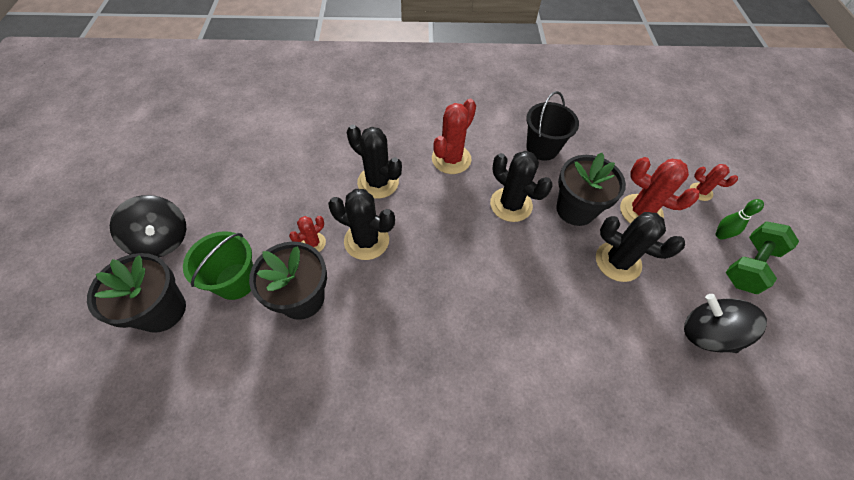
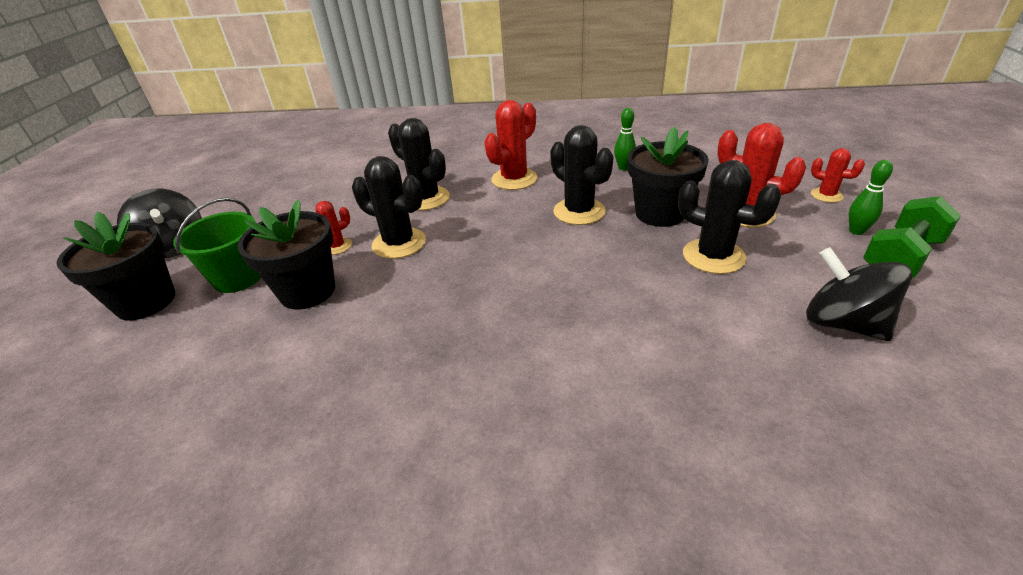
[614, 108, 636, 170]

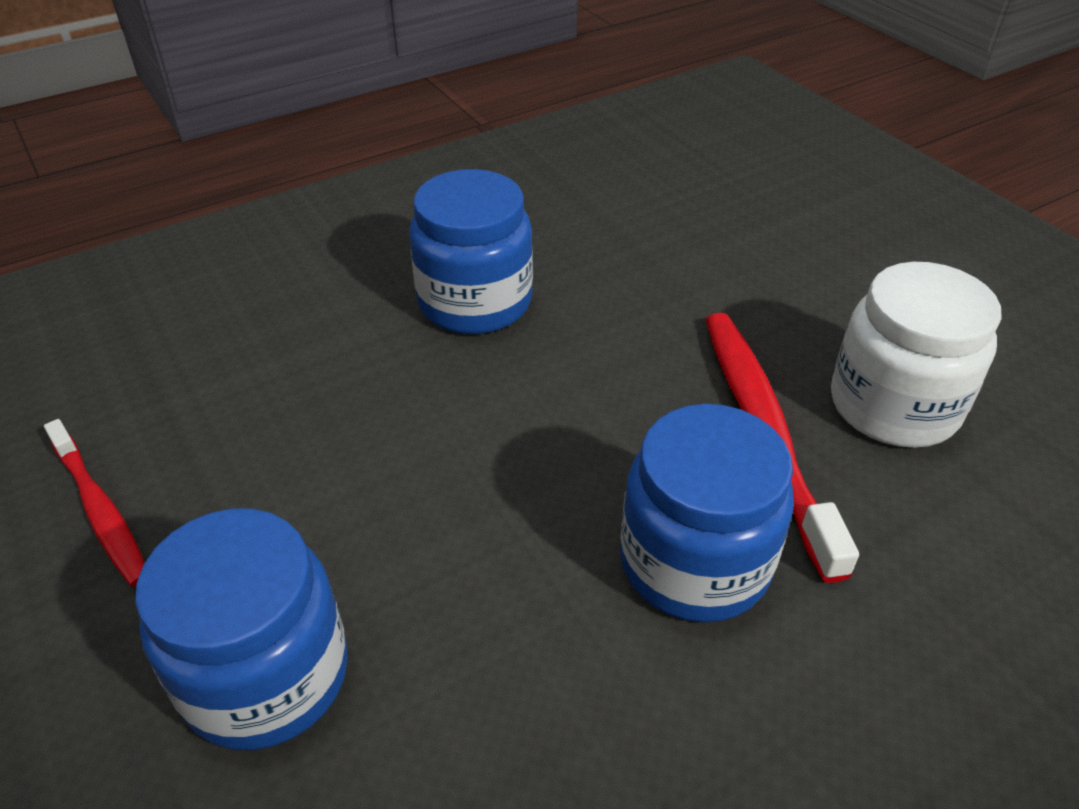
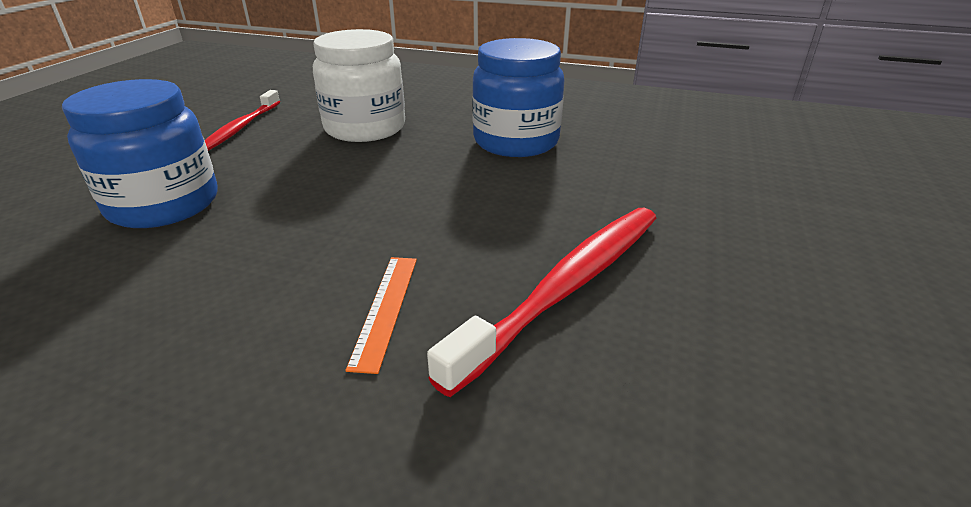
[312, 29, 405, 142]
[346, 257, 417, 374]

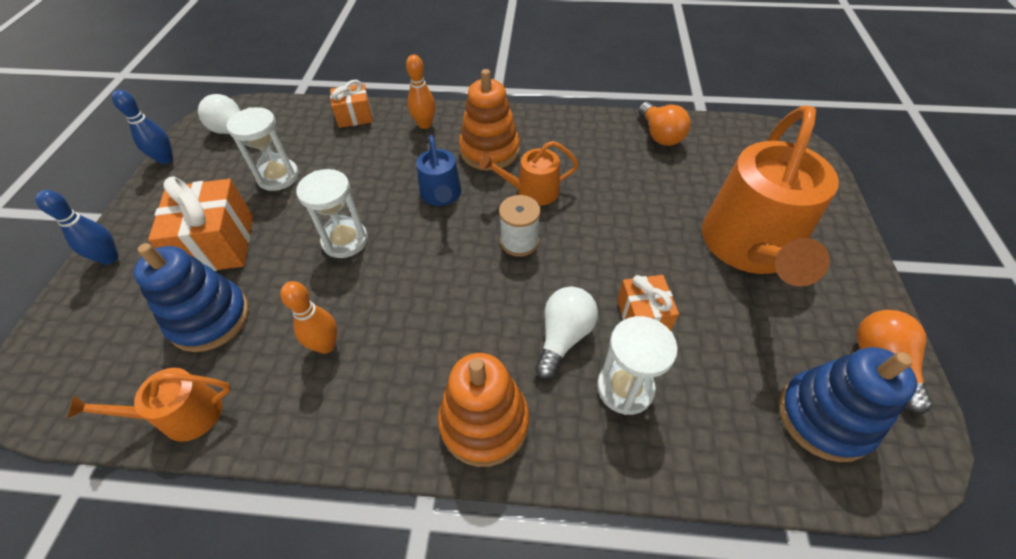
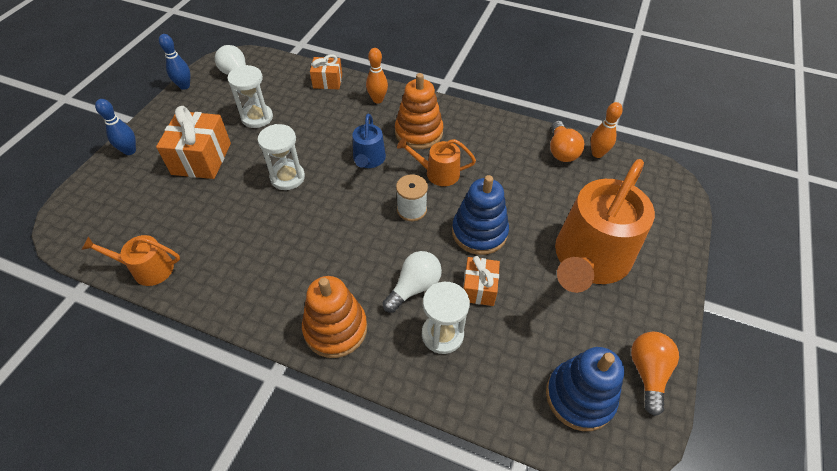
[452, 175, 509, 255]
[591, 102, 623, 158]

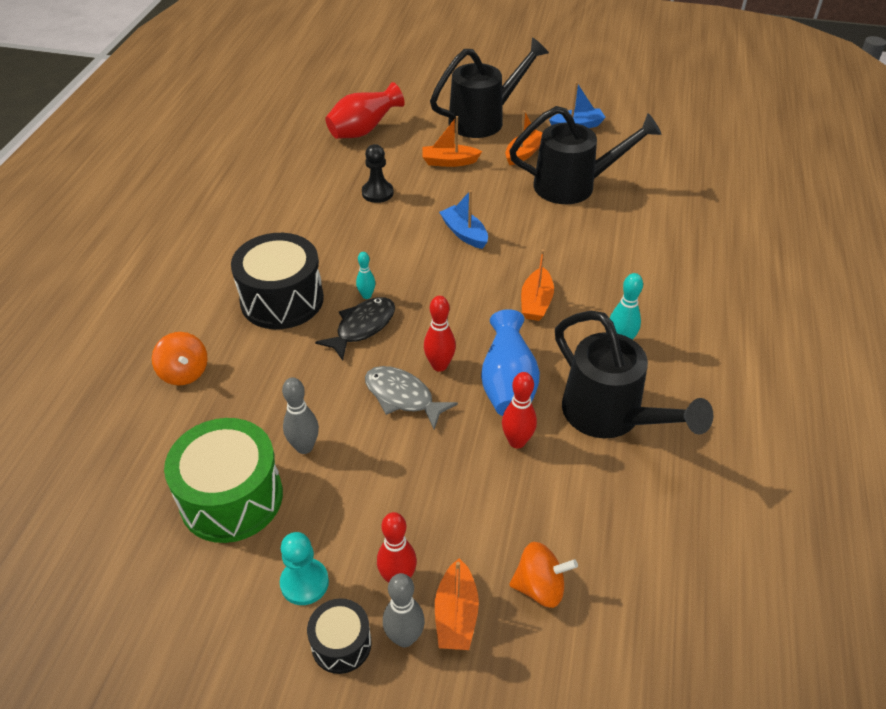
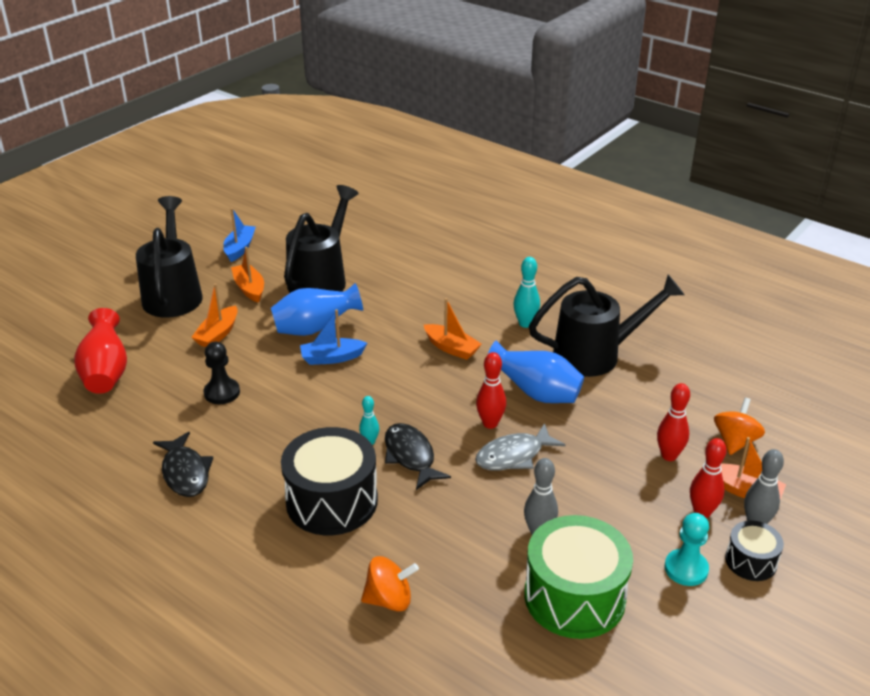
[153, 431, 213, 497]
[271, 283, 363, 336]
[657, 383, 690, 461]

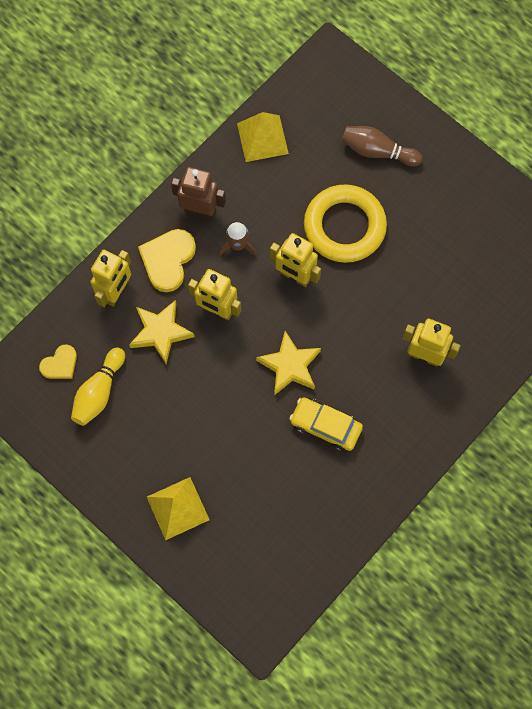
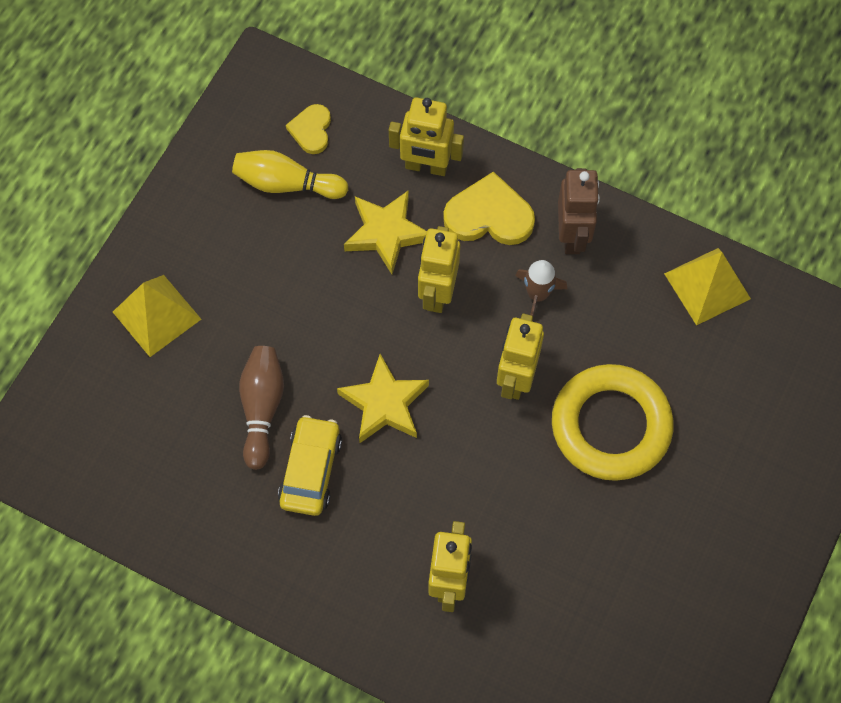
[239, 346, 284, 470]
[286, 104, 331, 154]

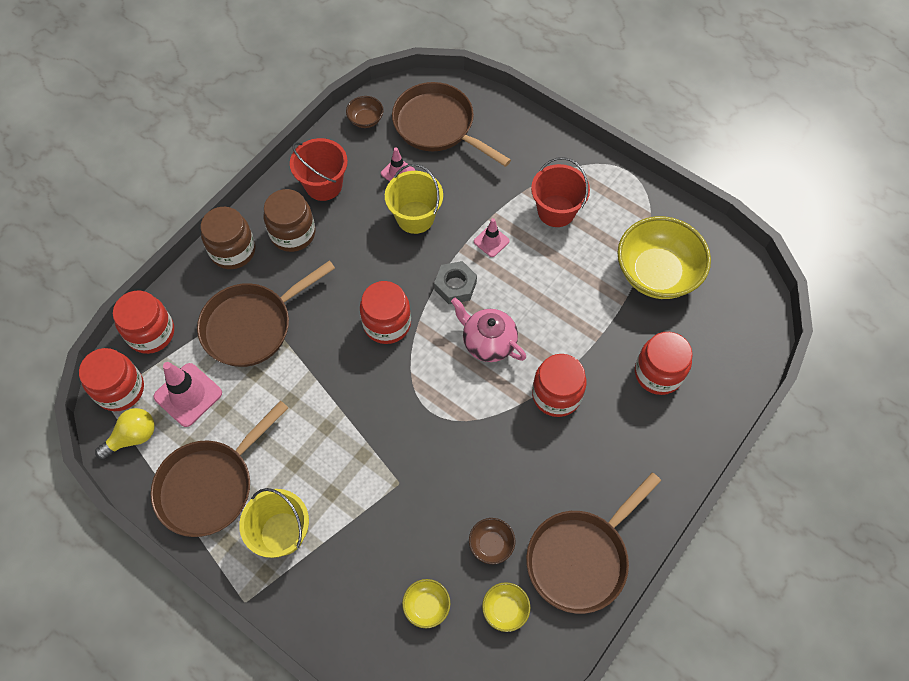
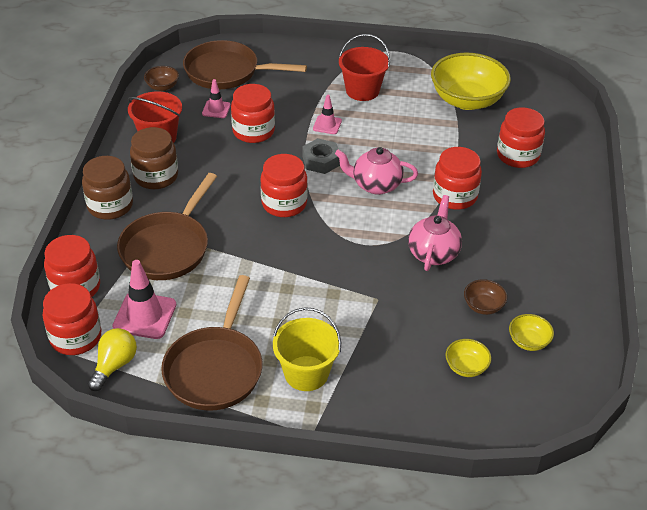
[231, 84, 275, 143]
[408, 195, 462, 271]
[526, 472, 661, 614] (first image)

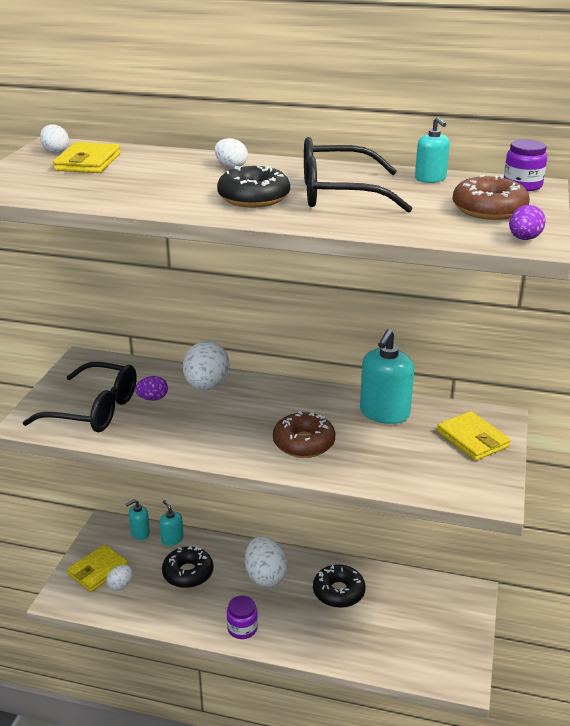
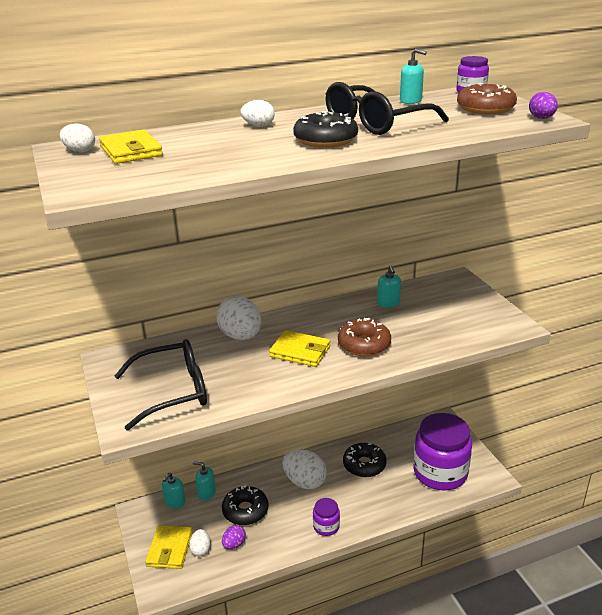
[222, 525, 246, 549]
[269, 330, 330, 367]
[377, 265, 401, 308]
[414, 413, 472, 491]

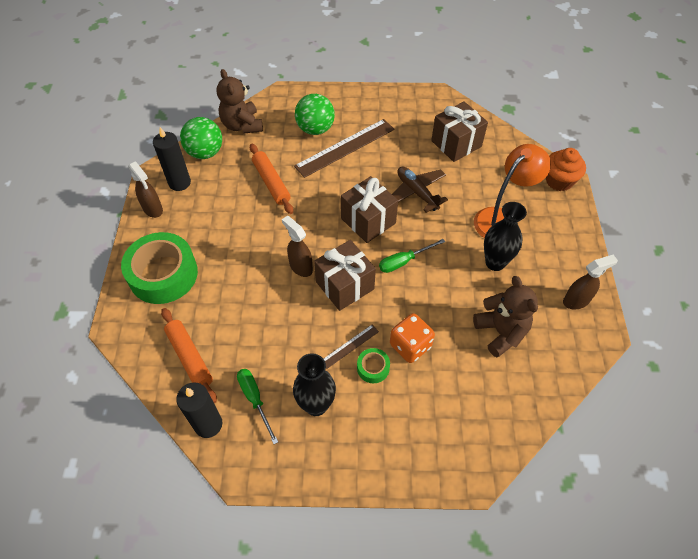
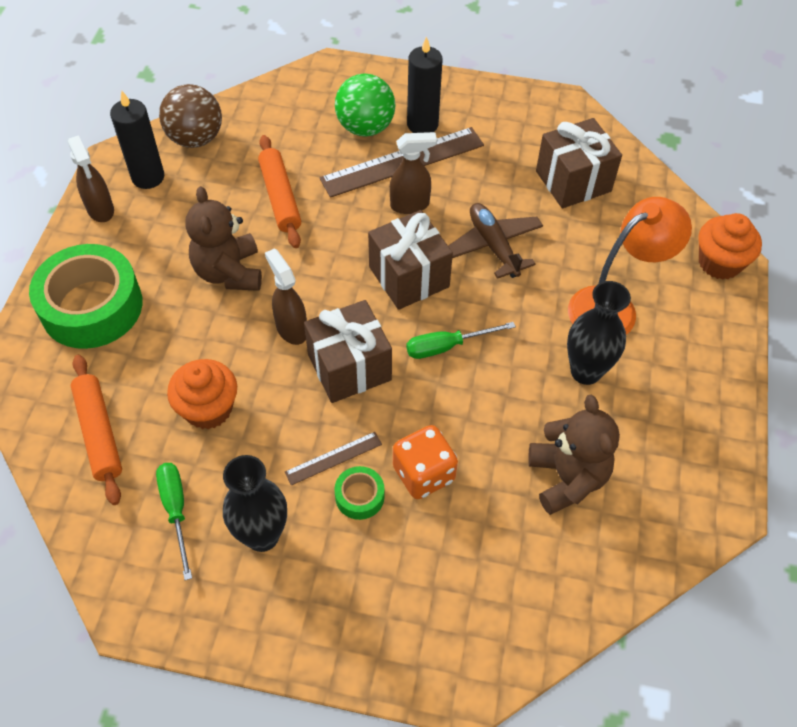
[159, 84, 222, 148]
[167, 359, 237, 429]
[185, 186, 262, 291]
[390, 132, 437, 214]
[407, 36, 443, 133]

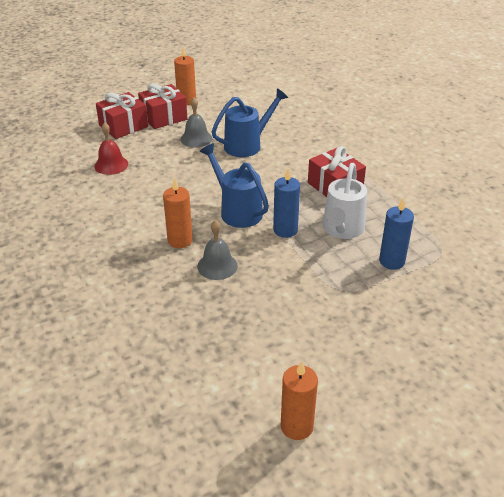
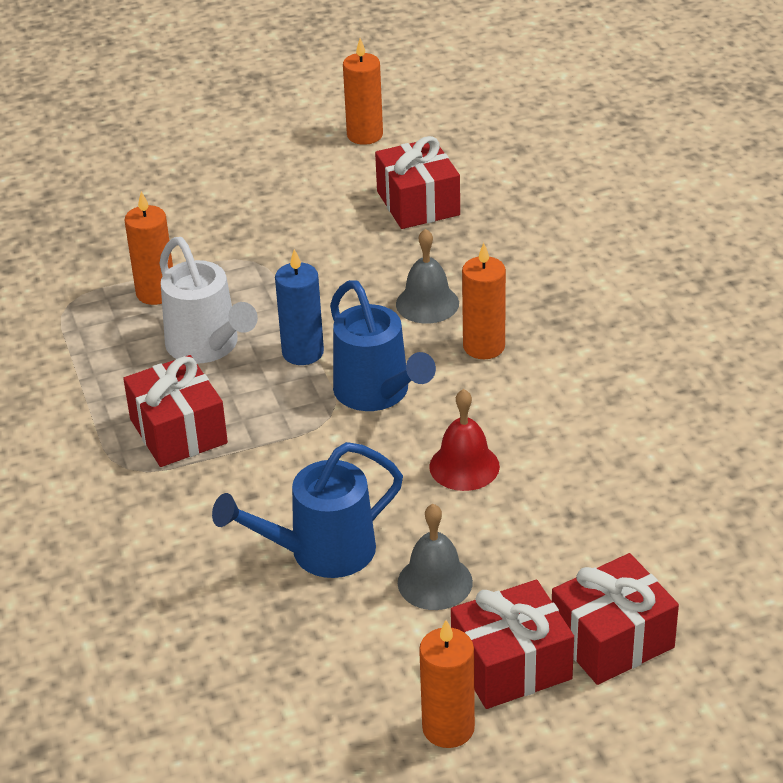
[124, 191, 173, 305]
[159, 237, 258, 363]
[375, 136, 460, 229]
[429, 389, 500, 491]

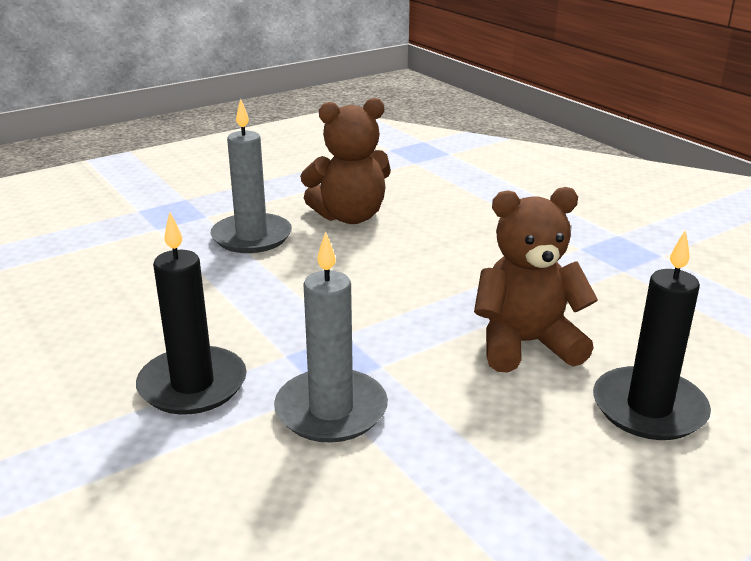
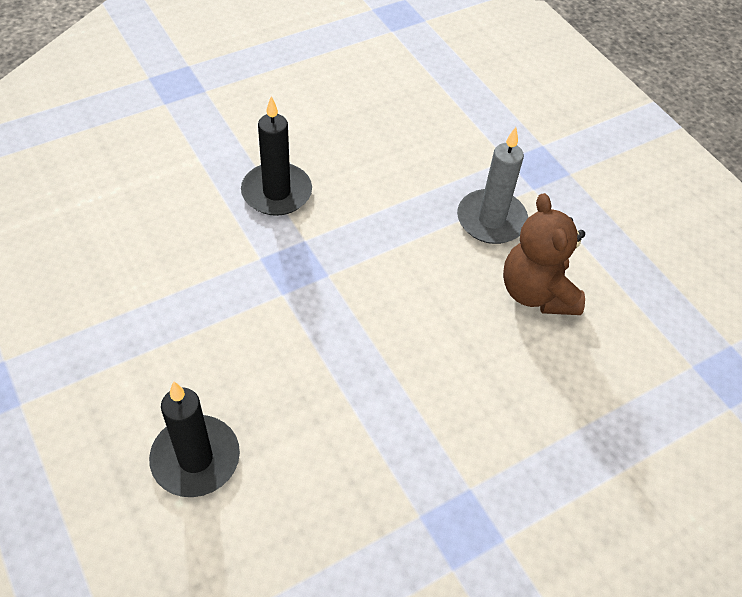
[274, 231, 388, 443] (first image)
[474, 187, 598, 373] (first image)

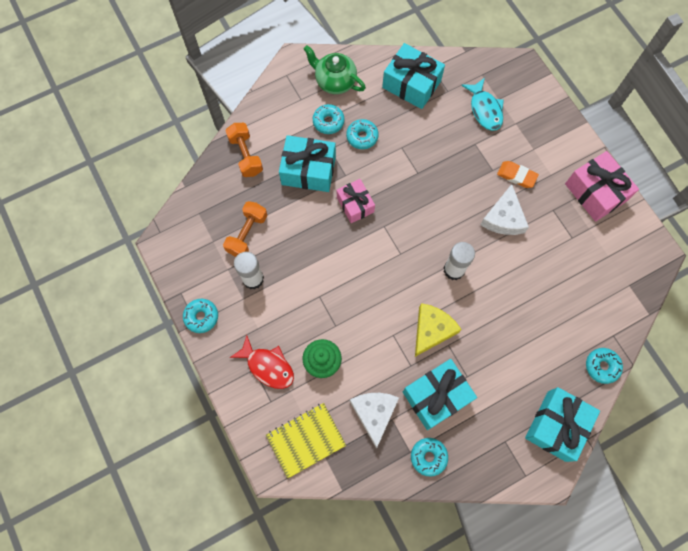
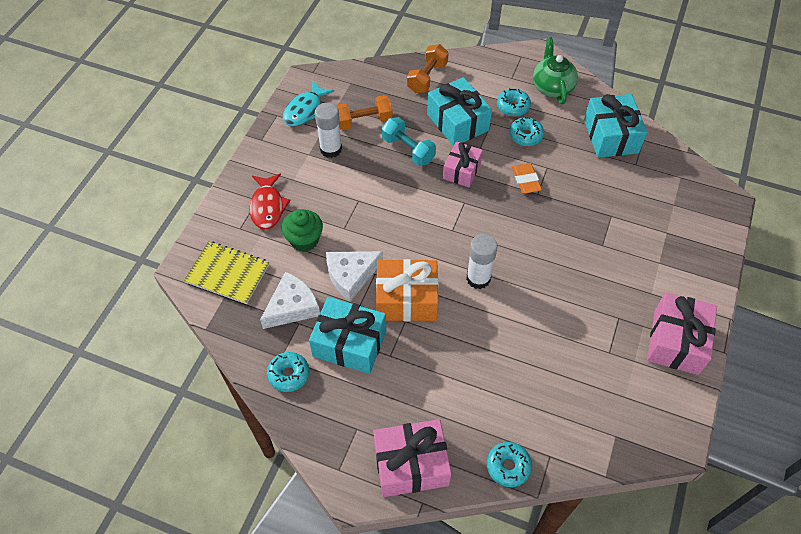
[283, 80, 334, 126]
[326, 251, 383, 301]
[373, 419, 451, 497]
[376, 259, 439, 321]
[382, 117, 436, 166]
[512, 163, 542, 194]
[183, 299, 218, 333] (first image)

